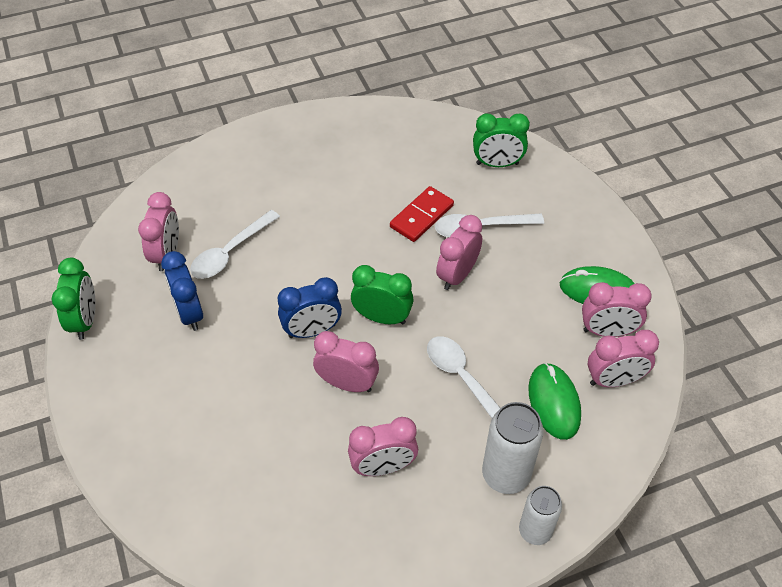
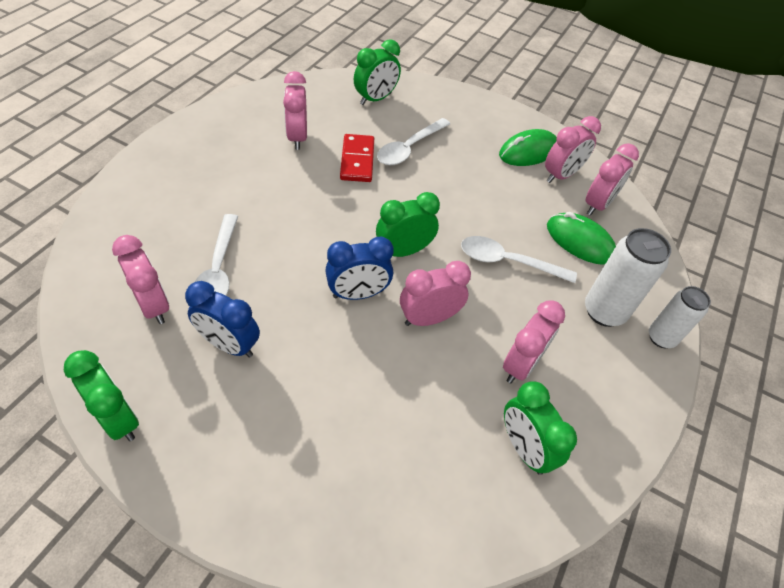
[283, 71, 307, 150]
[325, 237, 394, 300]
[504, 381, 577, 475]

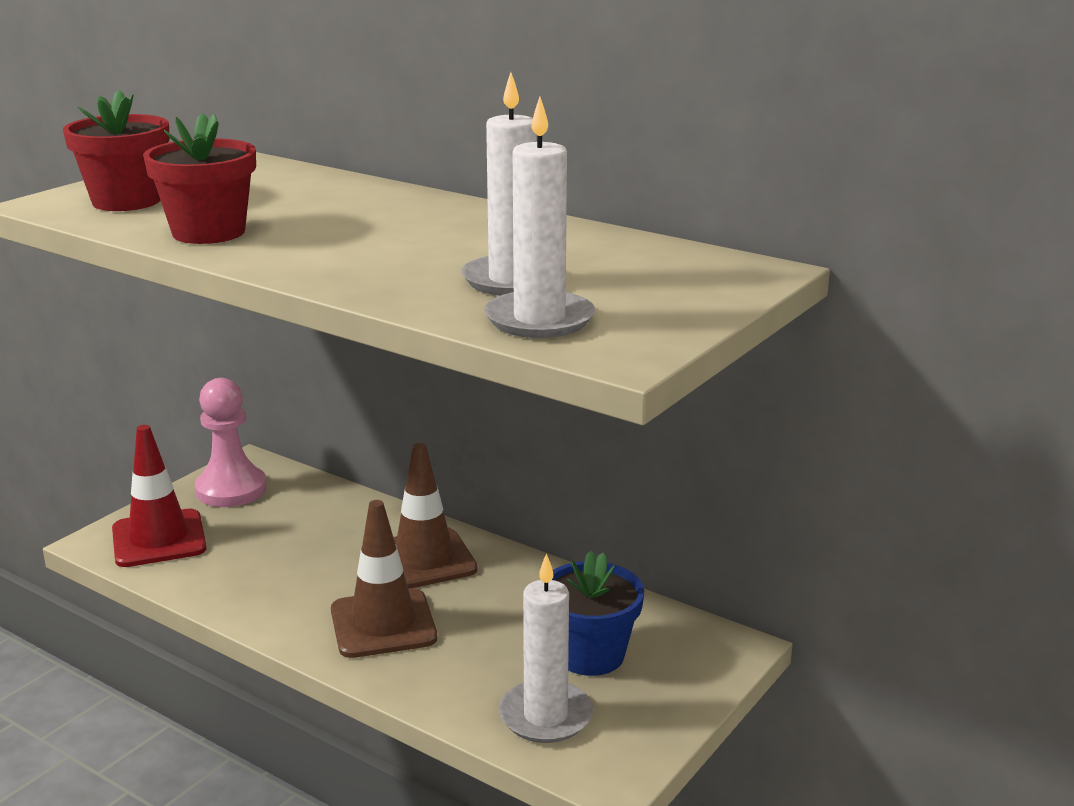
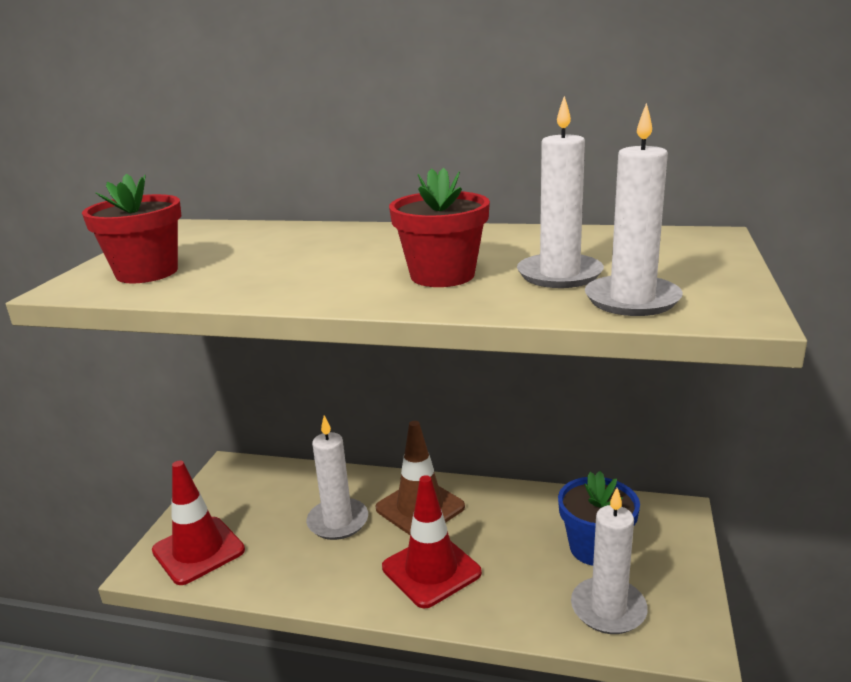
[306, 416, 368, 540]
[382, 475, 482, 608]
[389, 168, 490, 287]
[195, 378, 267, 507] (first image)

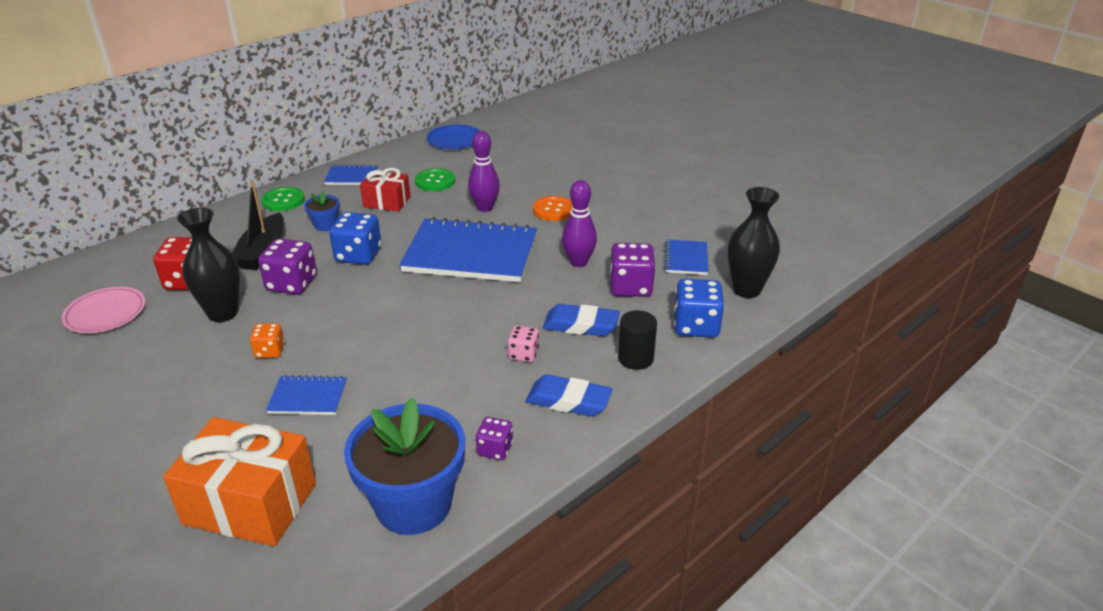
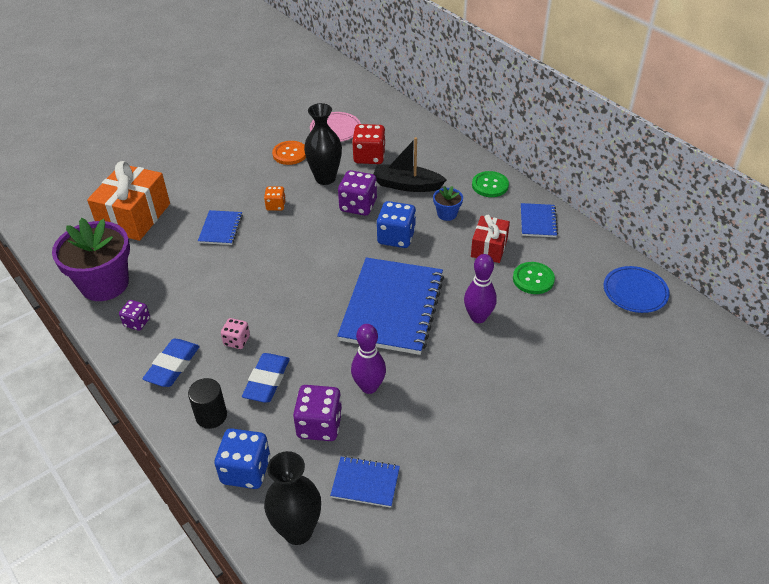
[52, 218, 130, 301]
[272, 141, 306, 165]

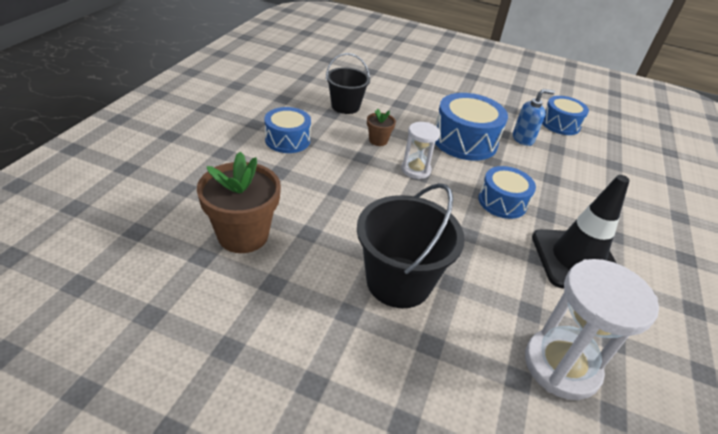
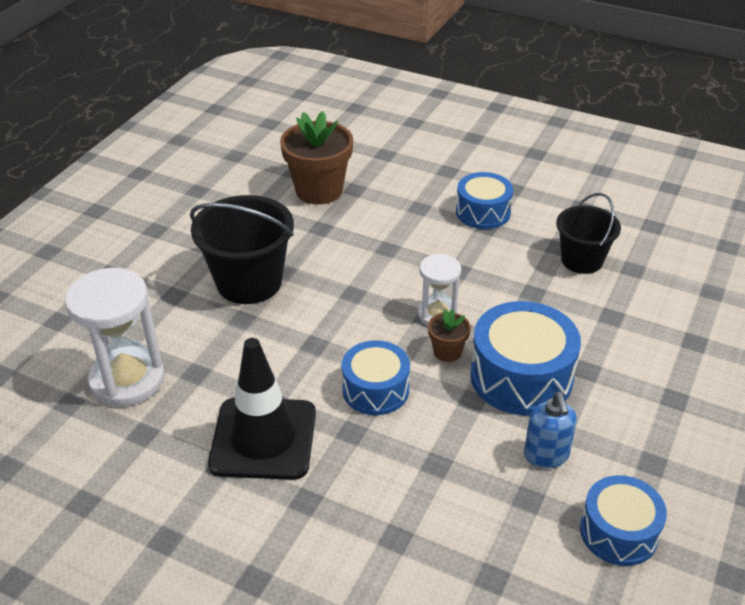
[428, 309, 471, 362]

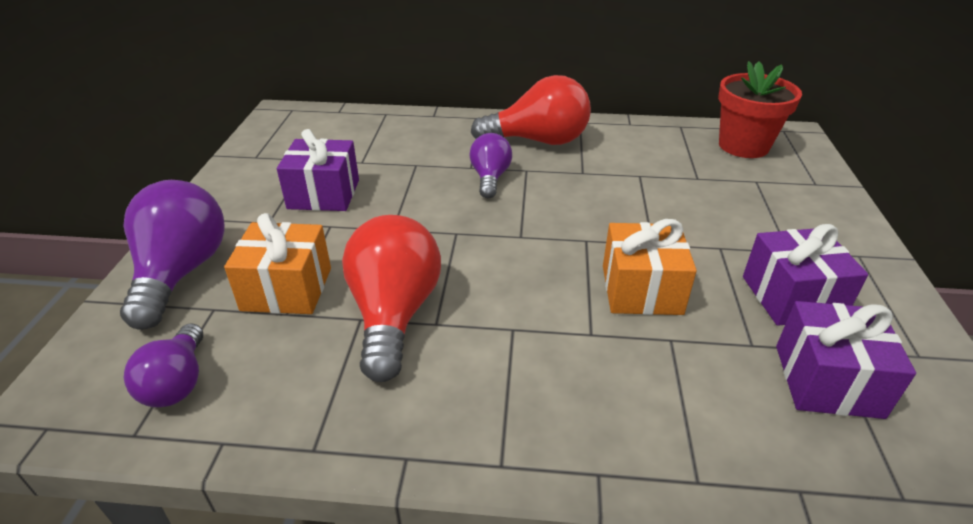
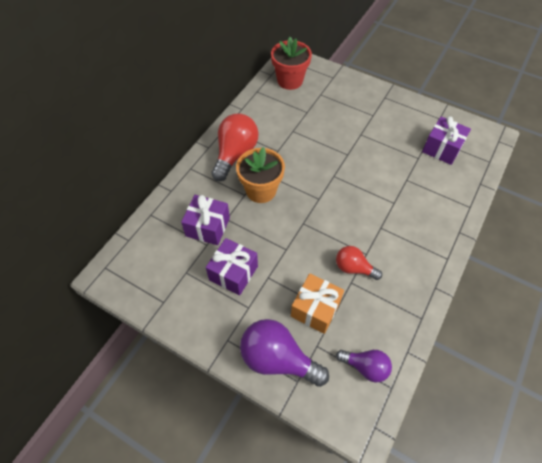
[181, 195, 230, 245]
[236, 147, 285, 203]
[336, 246, 382, 280]
[603, 219, 697, 315] (first image)

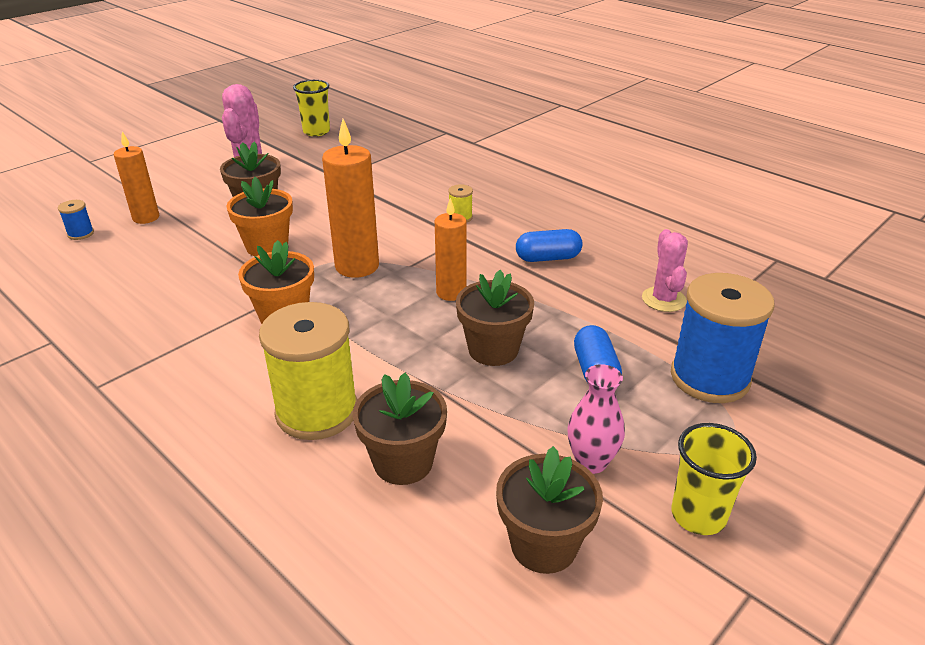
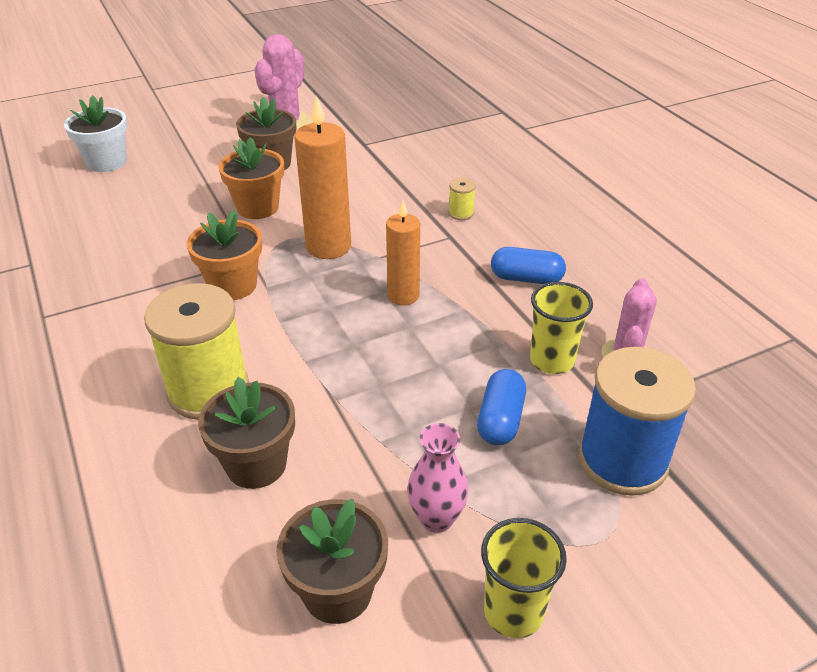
[64, 95, 128, 172]
[530, 282, 593, 374]
[114, 132, 159, 224] (first image)
[456, 270, 534, 366] (first image)

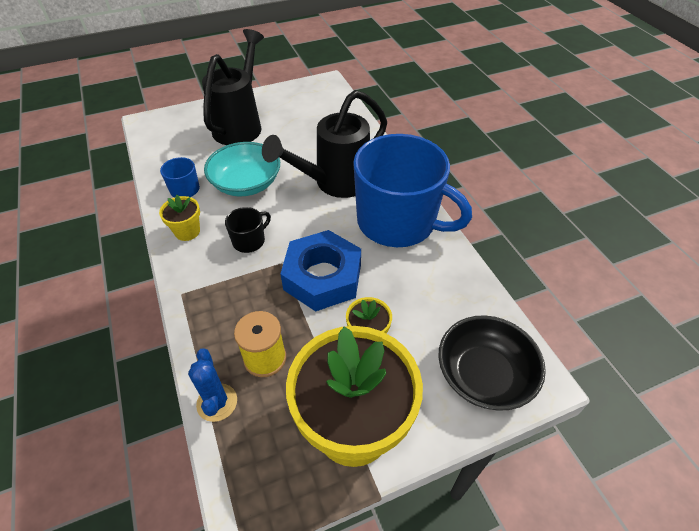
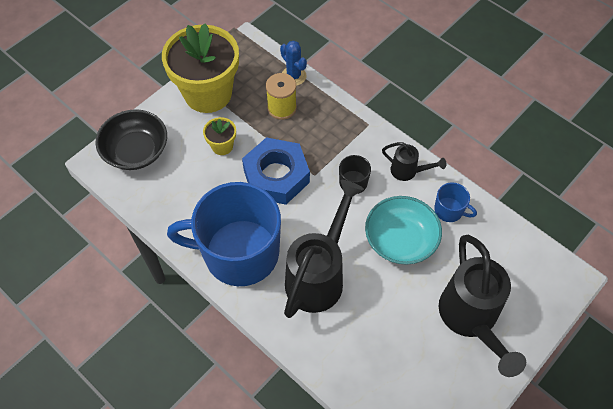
[382, 142, 446, 181]

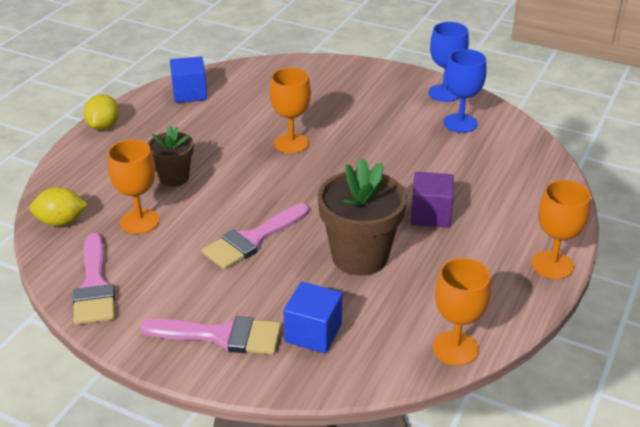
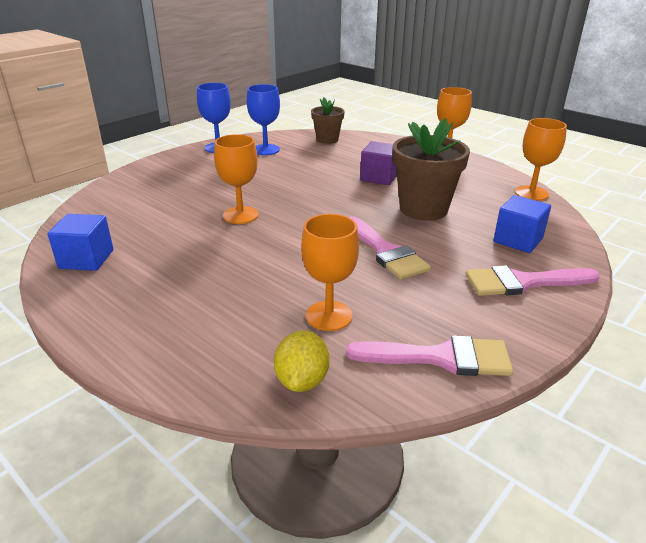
[311, 98, 345, 144]
[465, 265, 600, 296]
[83, 94, 119, 130] (first image)

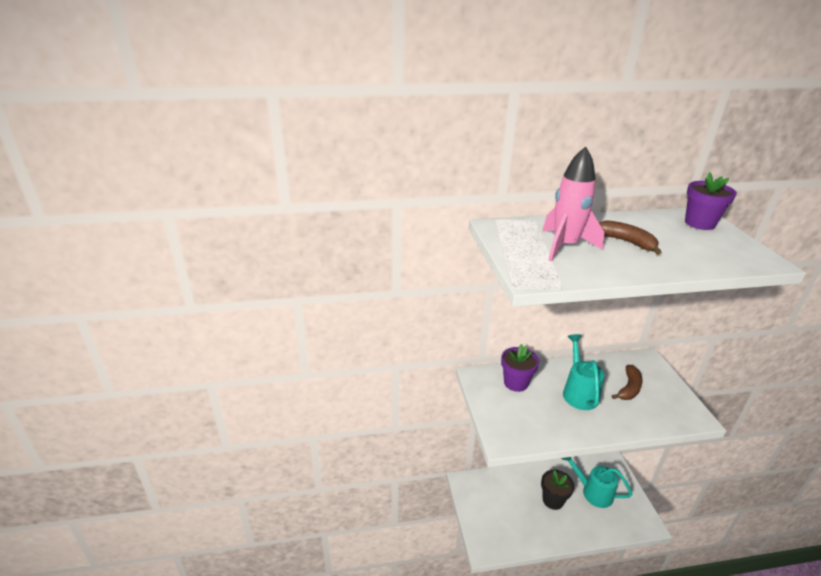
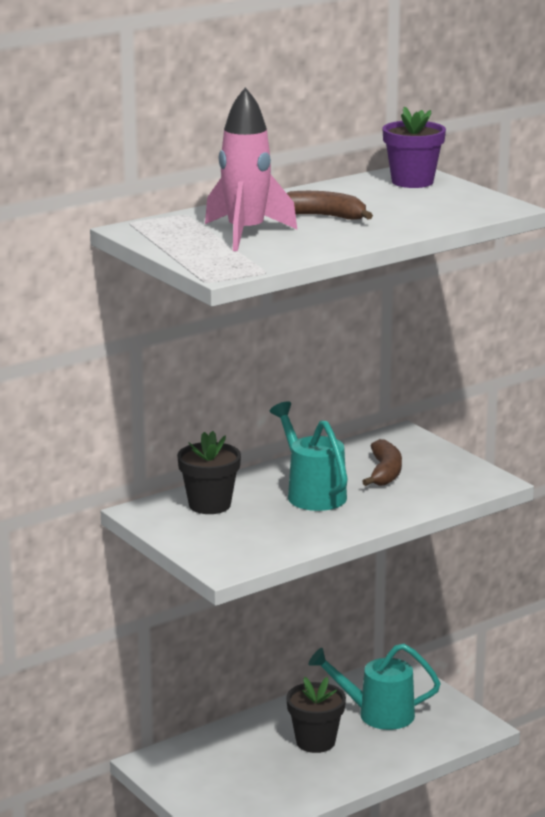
[177, 431, 241, 514]

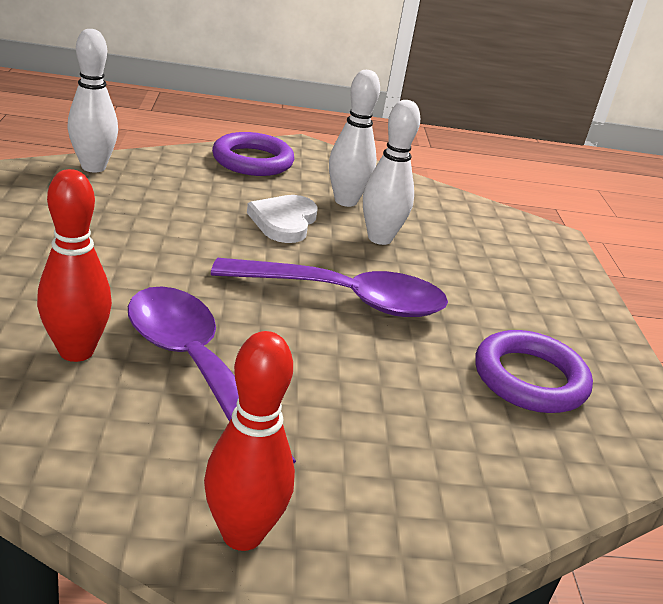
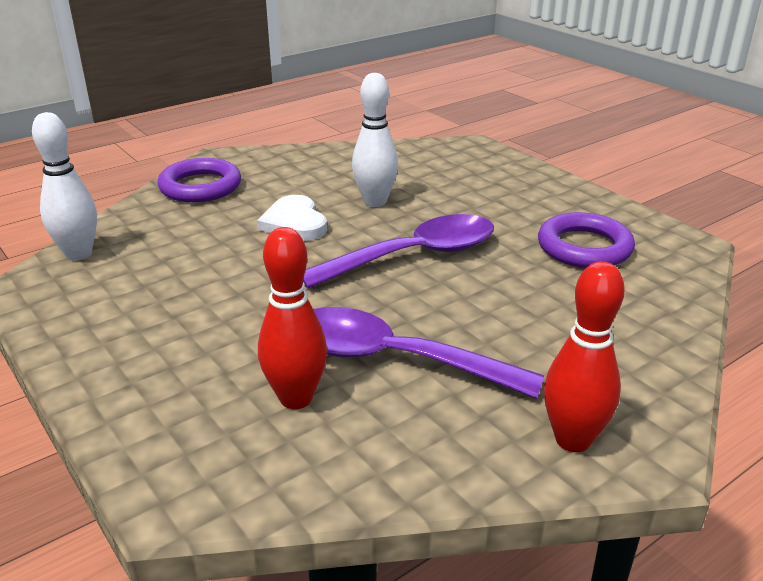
[329, 70, 380, 207] (first image)

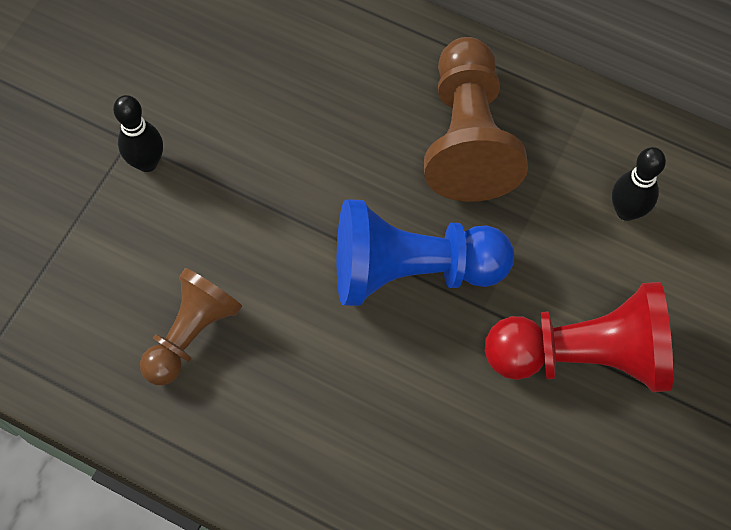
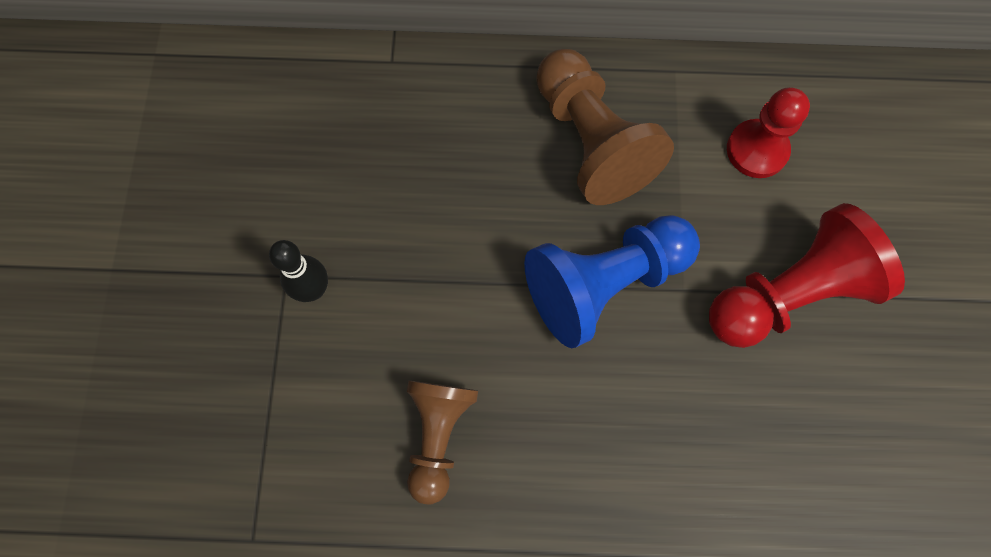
[727, 87, 810, 178]

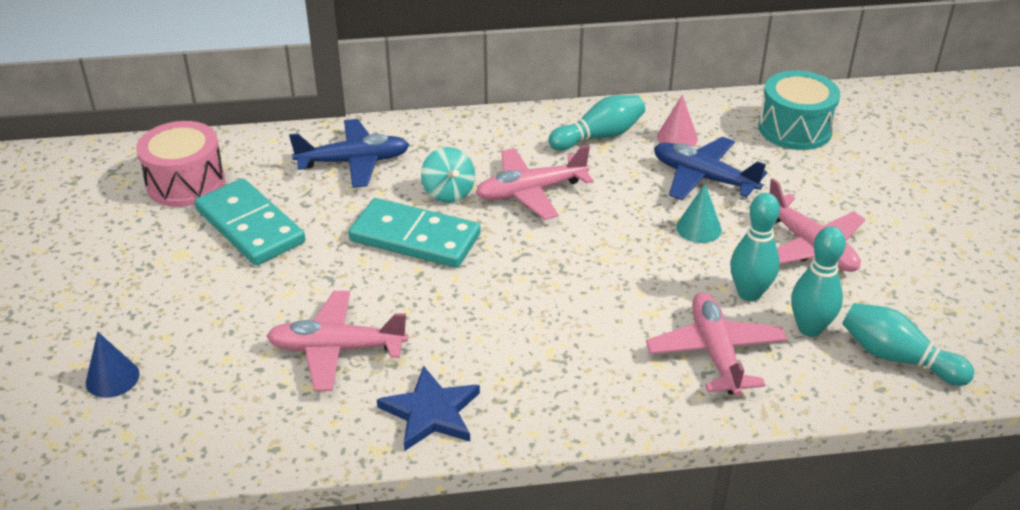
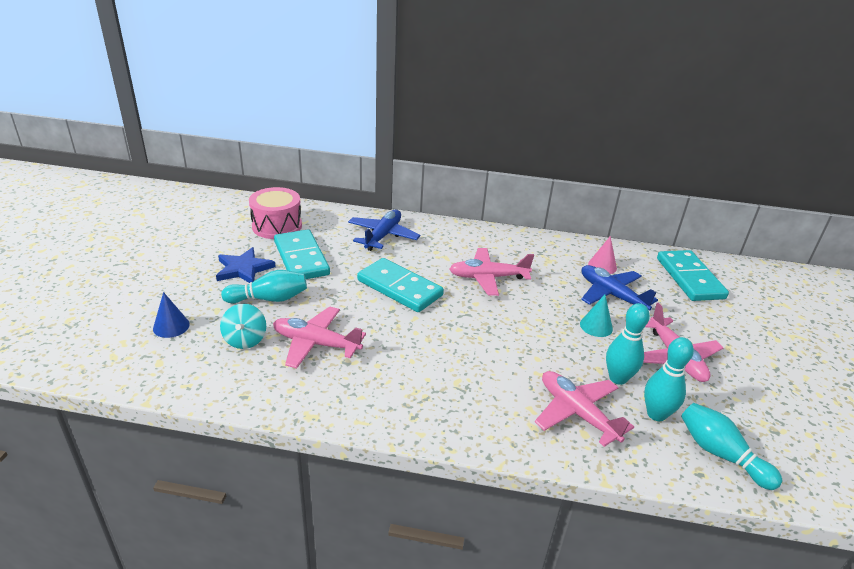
[216, 247, 276, 283]
[220, 304, 266, 349]
[221, 270, 307, 303]
[348, 210, 421, 251]
[535, 371, 634, 447]
[657, 250, 729, 301]

